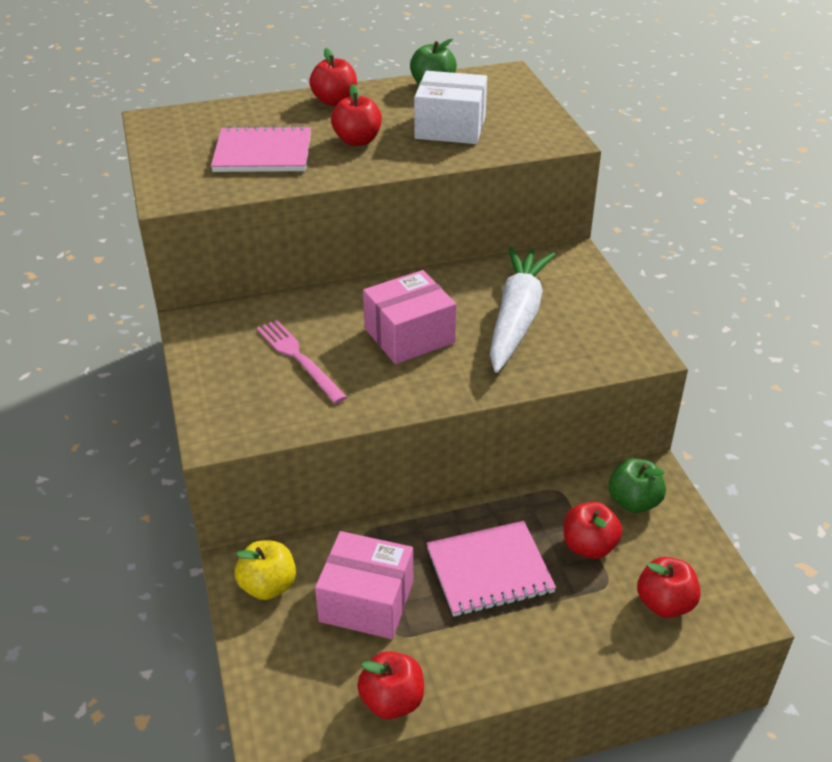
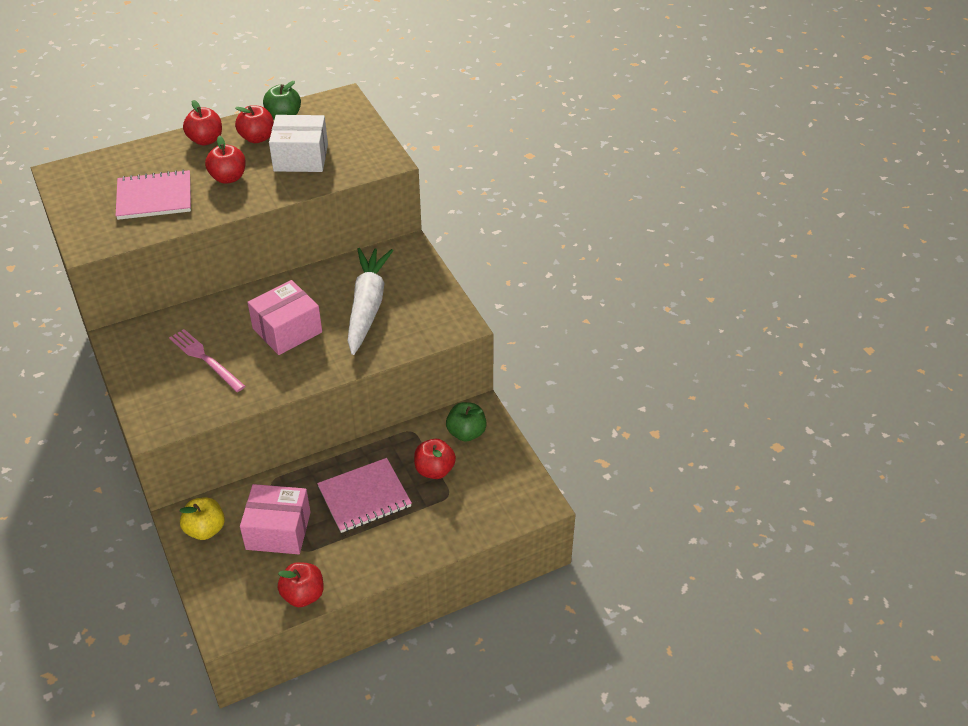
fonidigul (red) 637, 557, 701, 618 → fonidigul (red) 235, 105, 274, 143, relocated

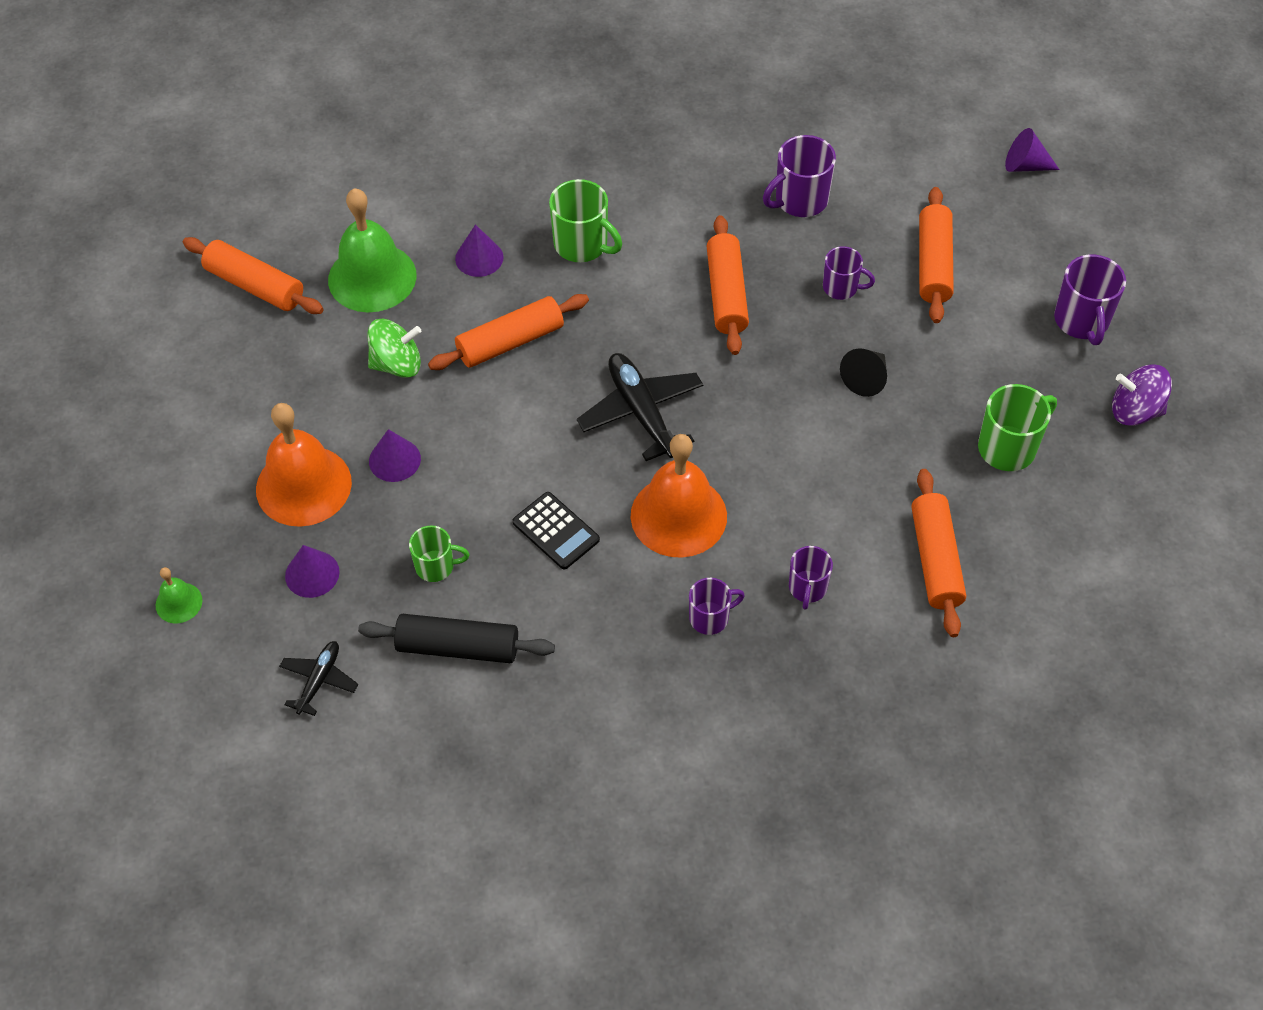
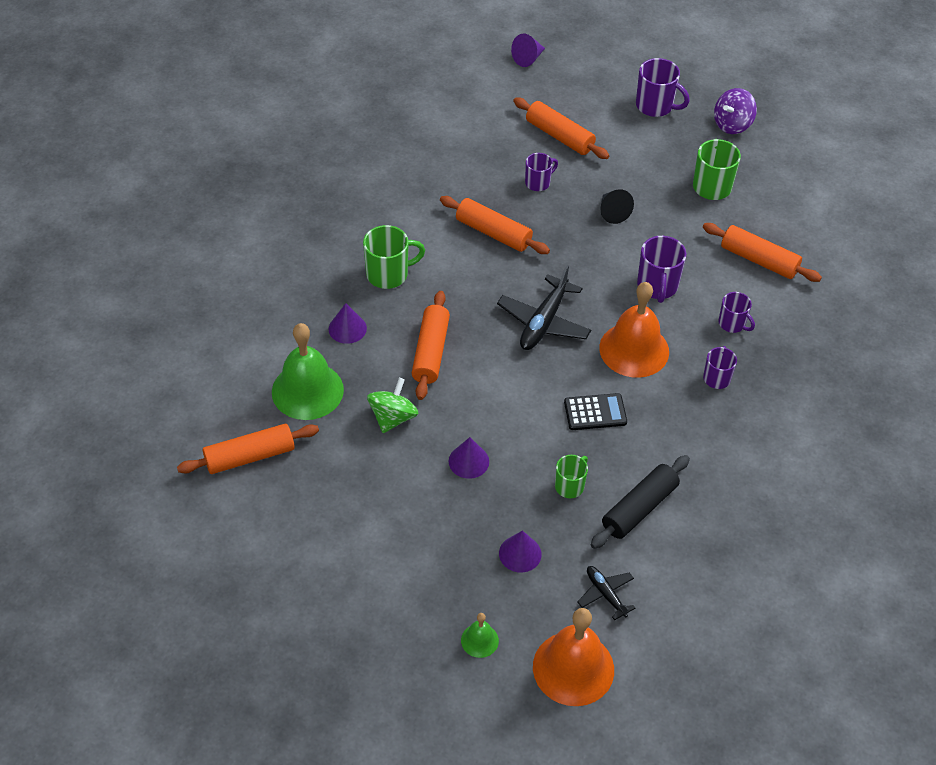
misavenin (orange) 256, 403, 352, 527 → misavenin (orange) 533, 608, 614, 706, relocated
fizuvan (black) 577, 353, 703, 461 → fizuvan (black) 497, 265, 591, 350, 75 degrees counterclockwise
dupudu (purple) 763, 135, 836, 217 → dupudu (purple) 637, 236, 686, 303, relocated

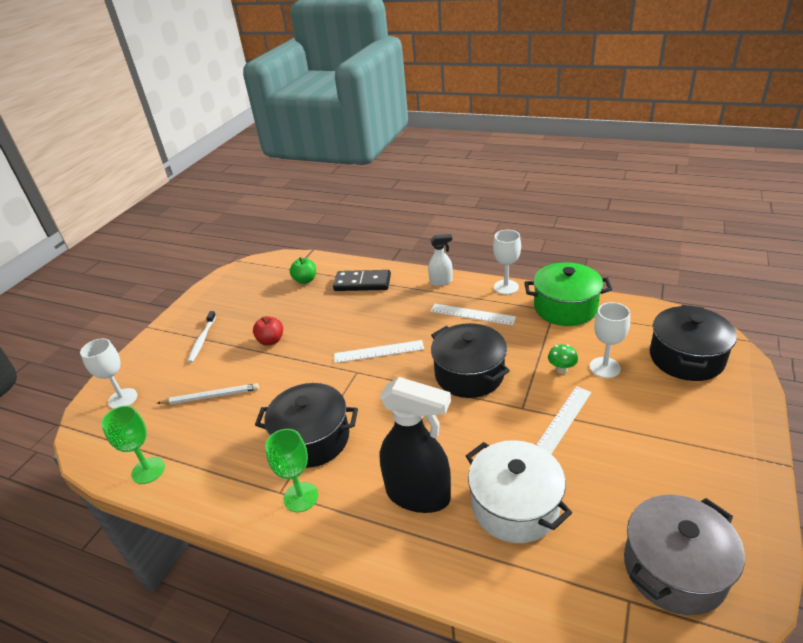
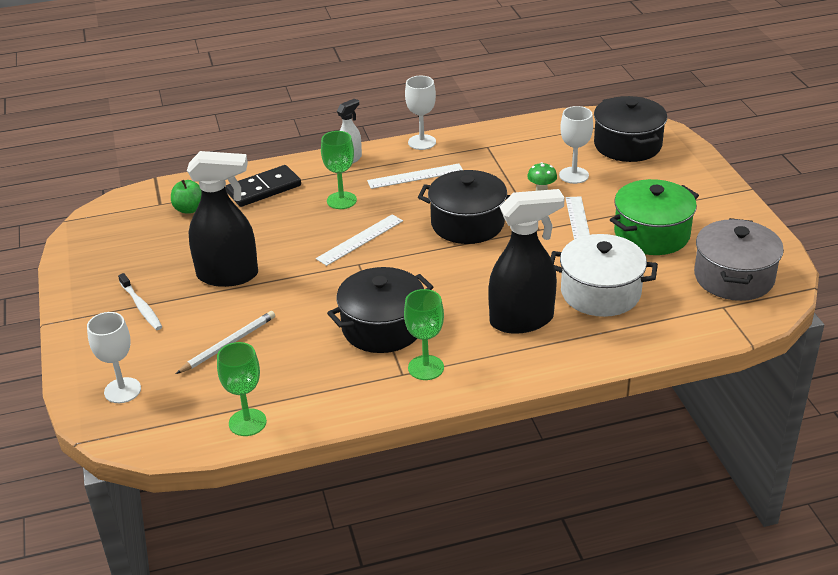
fonidigul (red) 253, 316, 283, 346 → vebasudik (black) 187, 151, 258, 287
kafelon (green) 524, 262, 612, 326 → kafelon (green) 610, 179, 699, 255, relocated
- → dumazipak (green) 321, 131, 357, 209

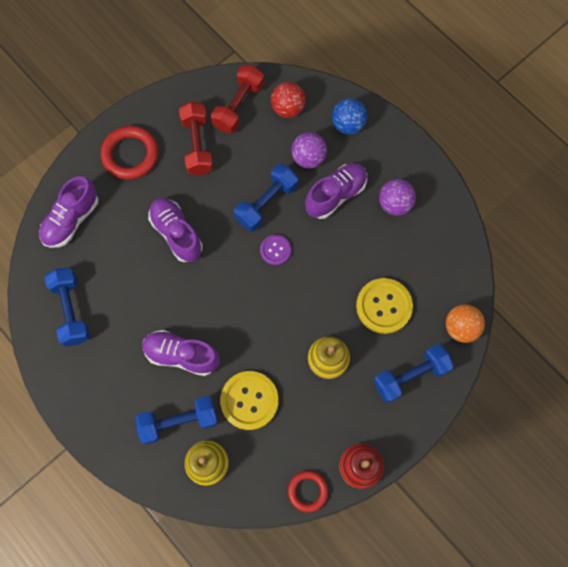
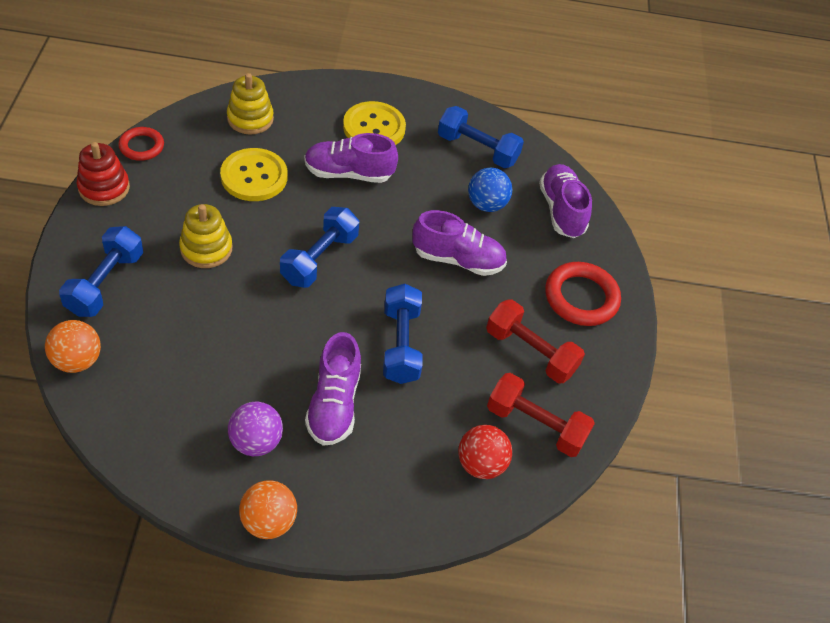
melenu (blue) 135, 396, 218, 444 → melenu (blue) 280, 207, 359, 288, relocated
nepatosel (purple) 142, 330, 220, 376 → nepatosel (purple) 304, 133, 398, 183, 150 degrees counterclockwise
melenu (red) 211, 65, 264, 134 → melenu (red) 487, 373, 595, 457, 45 degrees counterclockwise
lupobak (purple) 260, 235, 291, 265 → -
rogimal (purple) 291, 132, 327, 168 → -
rogimal (blue) 332, 98, 367, 134 → rogimal (blue) 468, 168, 512, 212, relocated
lupobak (yellow) 356, 278, 413, 334 → lupobak (yellow) 343, 101, 406, 145, relocated
- → rogimal (orange) 239, 480, 297, 539

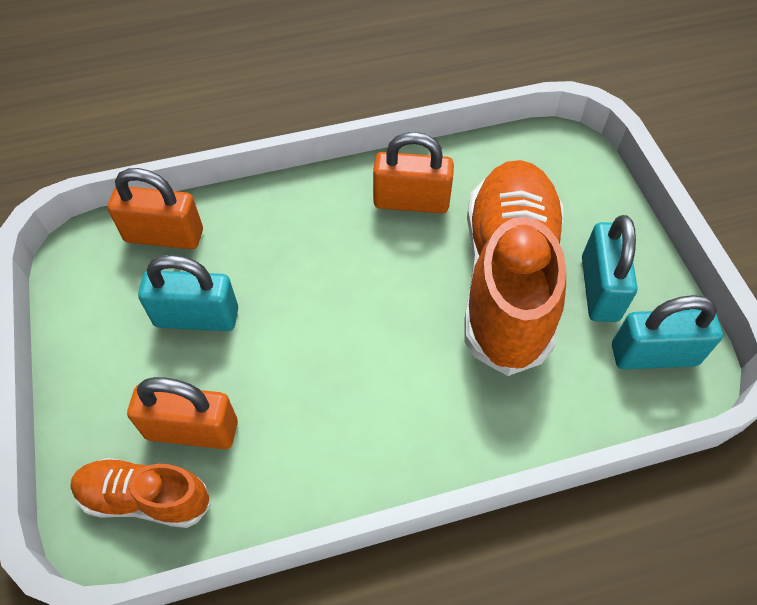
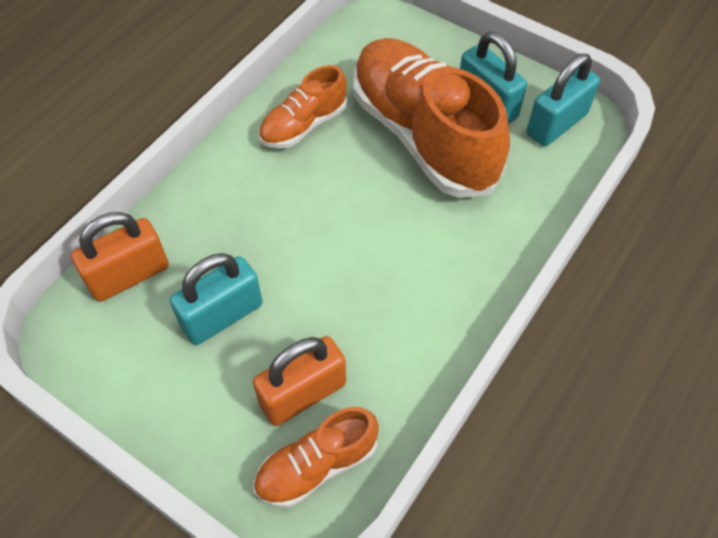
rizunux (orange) 373, 132, 454, 213 → nepatosel (orange) 259, 65, 347, 148

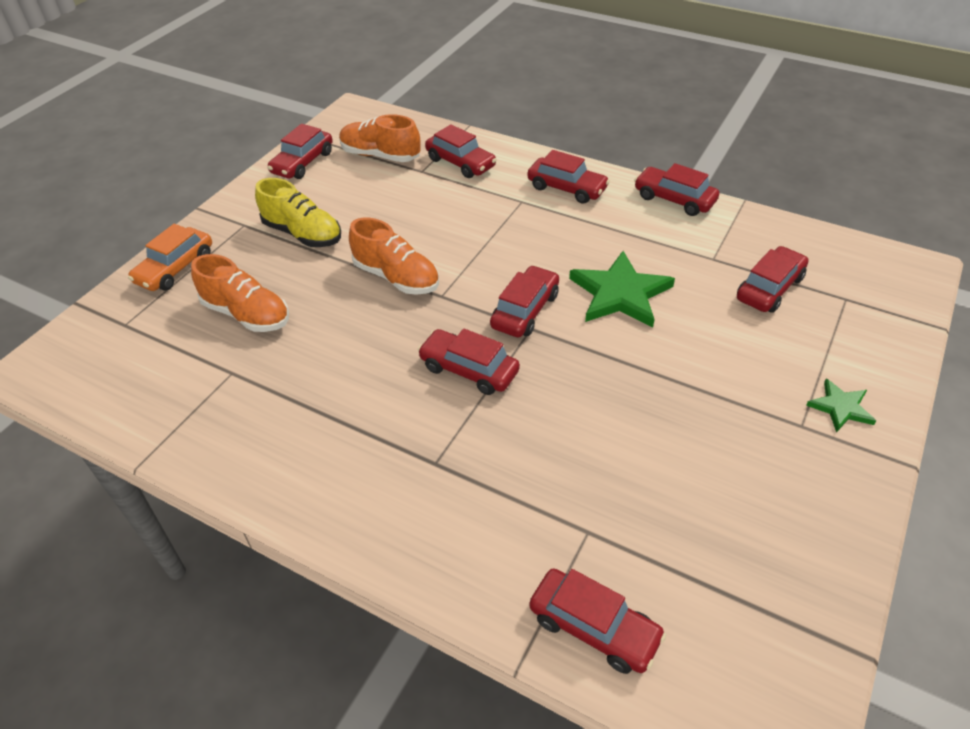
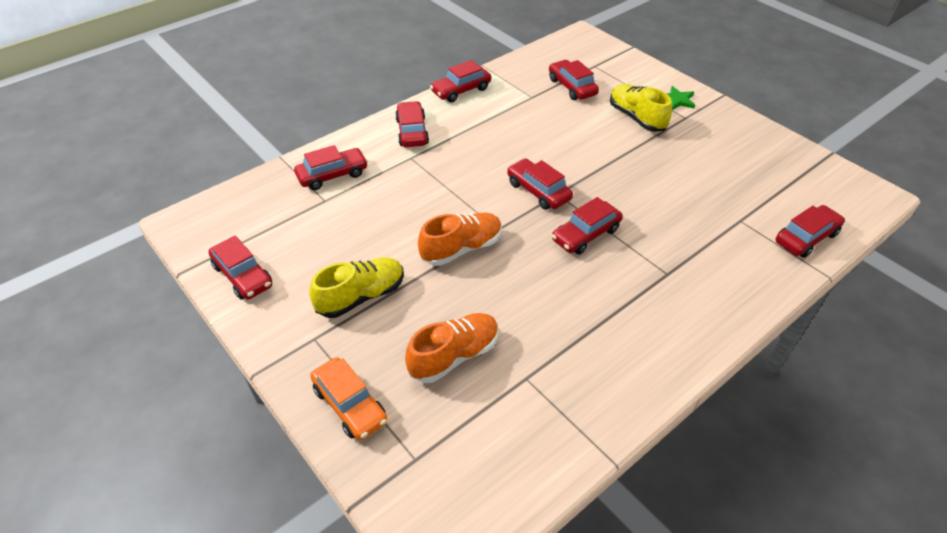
nepatosel (orange) 339, 114, 421, 162 → -
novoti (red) 527, 150, 610, 204 → novoti (red) 395, 101, 429, 147, 60 degrees counterclockwise
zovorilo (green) 569, 251, 675, 328 → -
- → nepatosel (yellow) 610, 84, 672, 132

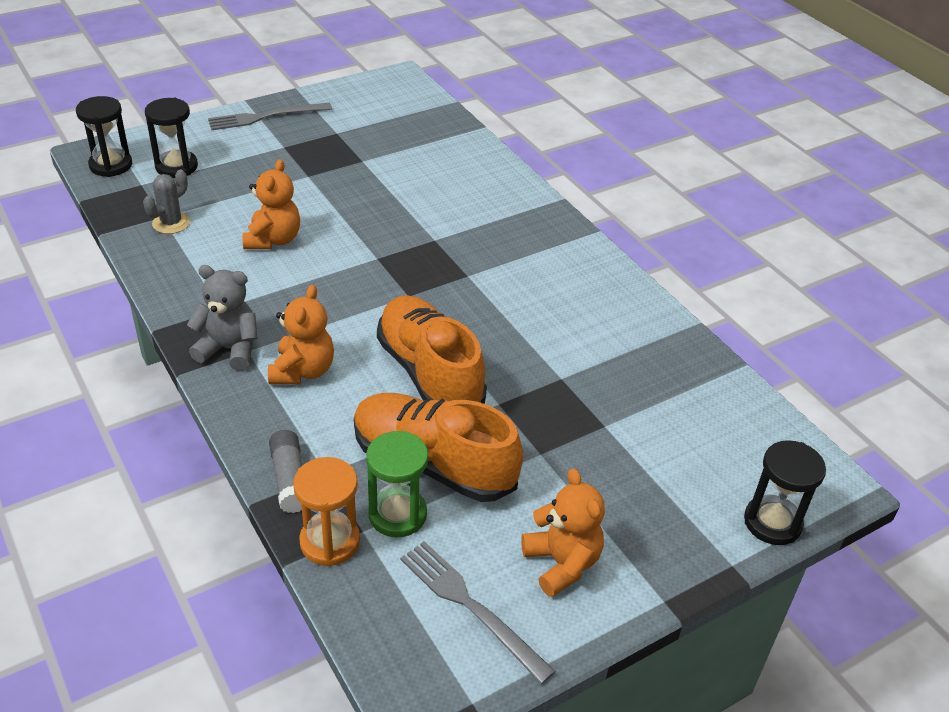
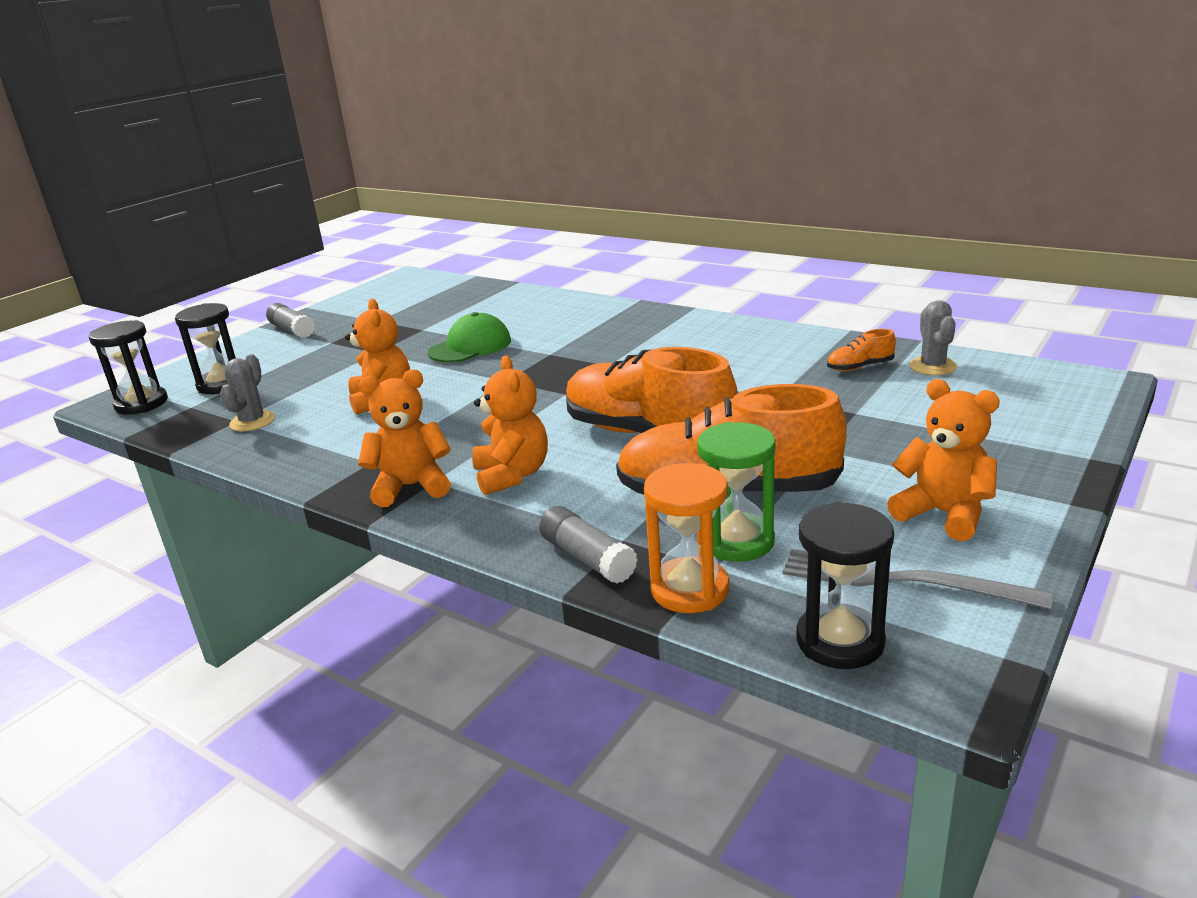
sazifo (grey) 187, 265, 258, 371 → sazifo (orange) 358, 369, 451, 507
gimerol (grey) 208, 103, 332, 130 → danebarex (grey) 266, 303, 315, 338
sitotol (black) 744, 440, 826, 545 → sitotol (black) 796, 502, 894, 669, relocated
- → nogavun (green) 428, 312, 511, 362
- → nepatosel (orange) 827, 329, 896, 371
- → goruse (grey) 909, 300, 957, 375

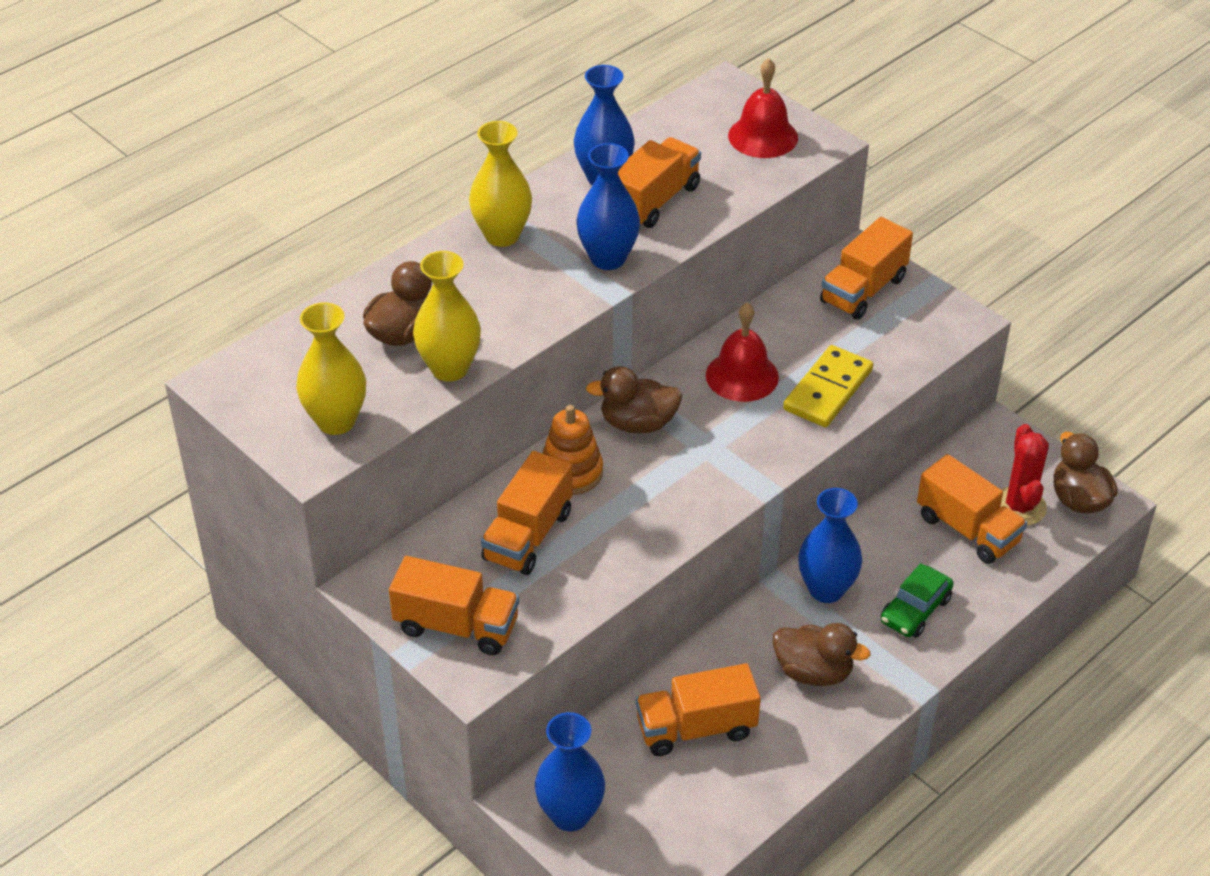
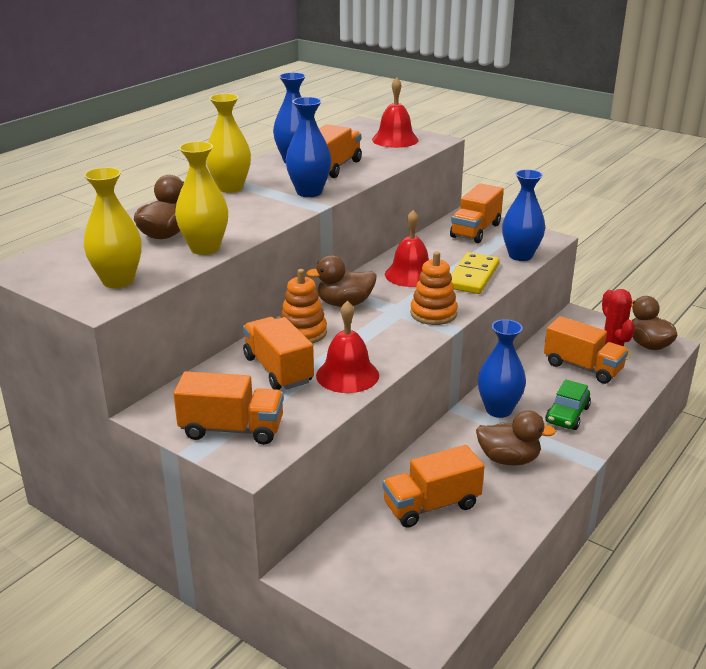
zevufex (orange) 481, 451, 573, 575 → zevufex (orange) 243, 317, 314, 390, 135 degrees clockwise
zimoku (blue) 535, 712, 605, 831 → zimoku (blue) 502, 169, 545, 261, relocated
- → misavenin (red) 316, 301, 379, 393
- → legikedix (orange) 410, 251, 458, 325

